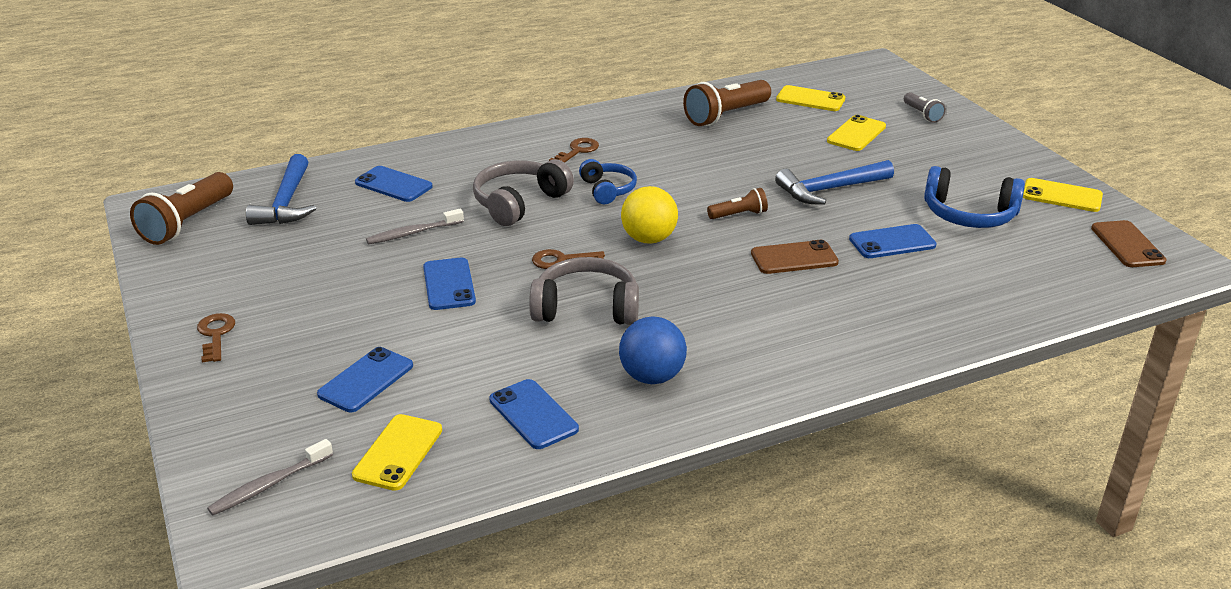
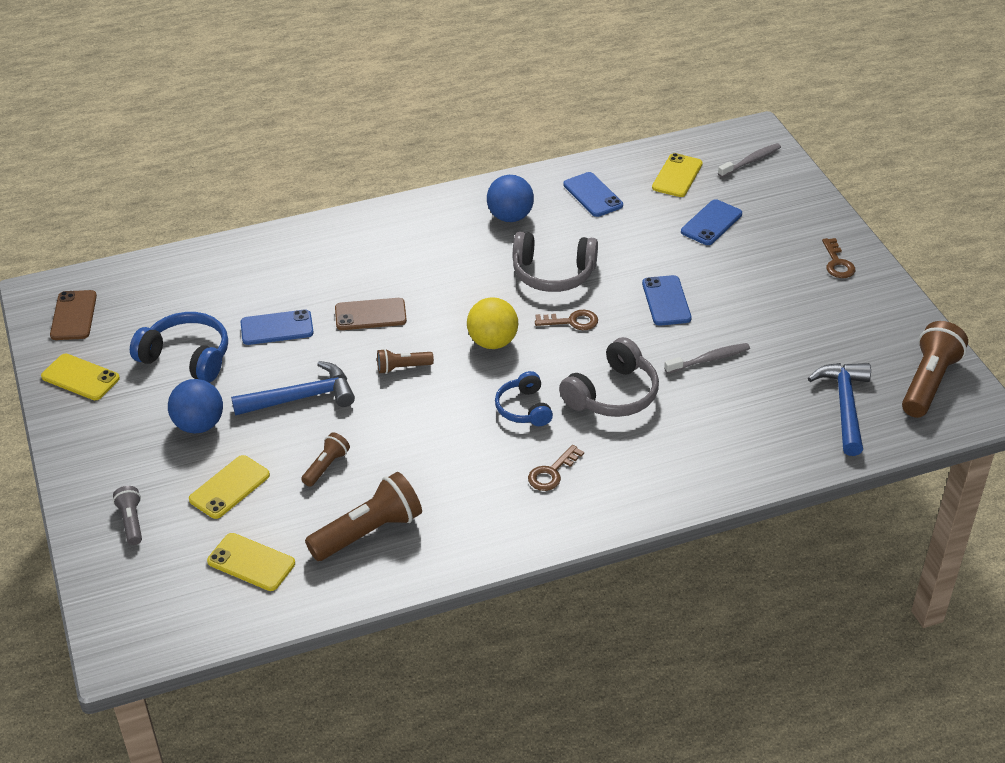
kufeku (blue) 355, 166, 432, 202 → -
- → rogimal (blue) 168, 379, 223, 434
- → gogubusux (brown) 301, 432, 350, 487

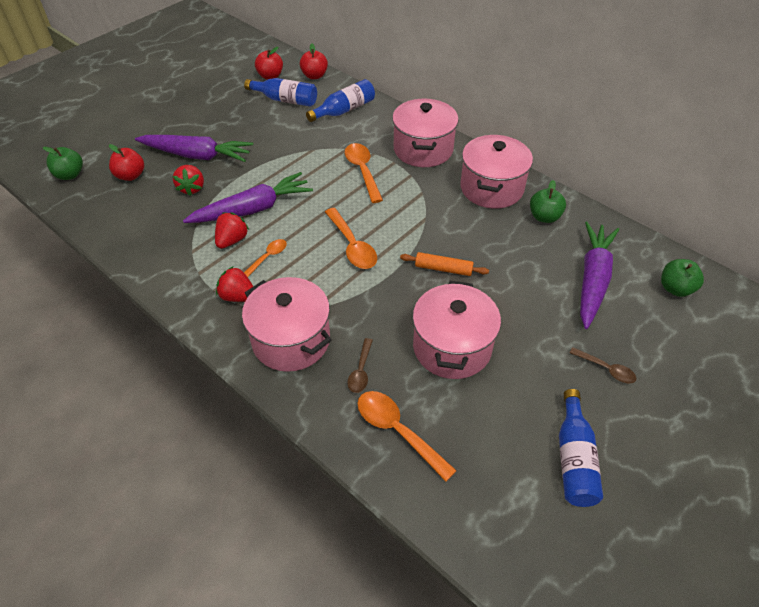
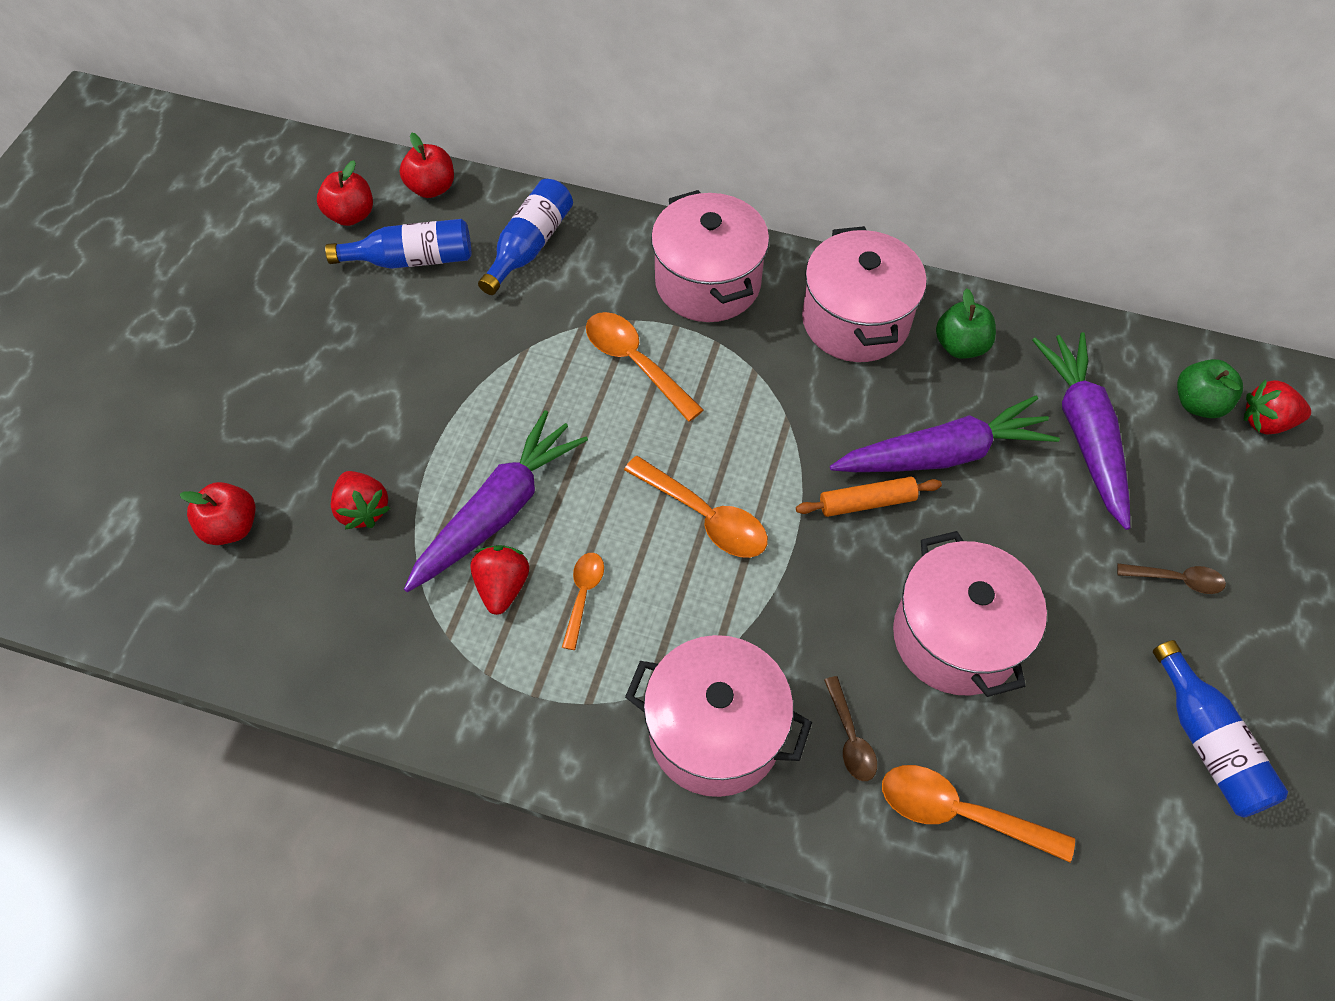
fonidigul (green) 43, 147, 83, 180 → -
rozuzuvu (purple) 135, 135, 253, 162 → rozuzuvu (purple) 830, 395, 1060, 472, relocated
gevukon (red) 216, 266, 253, 302 → gevukon (red) 1244, 379, 1311, 435, relocated

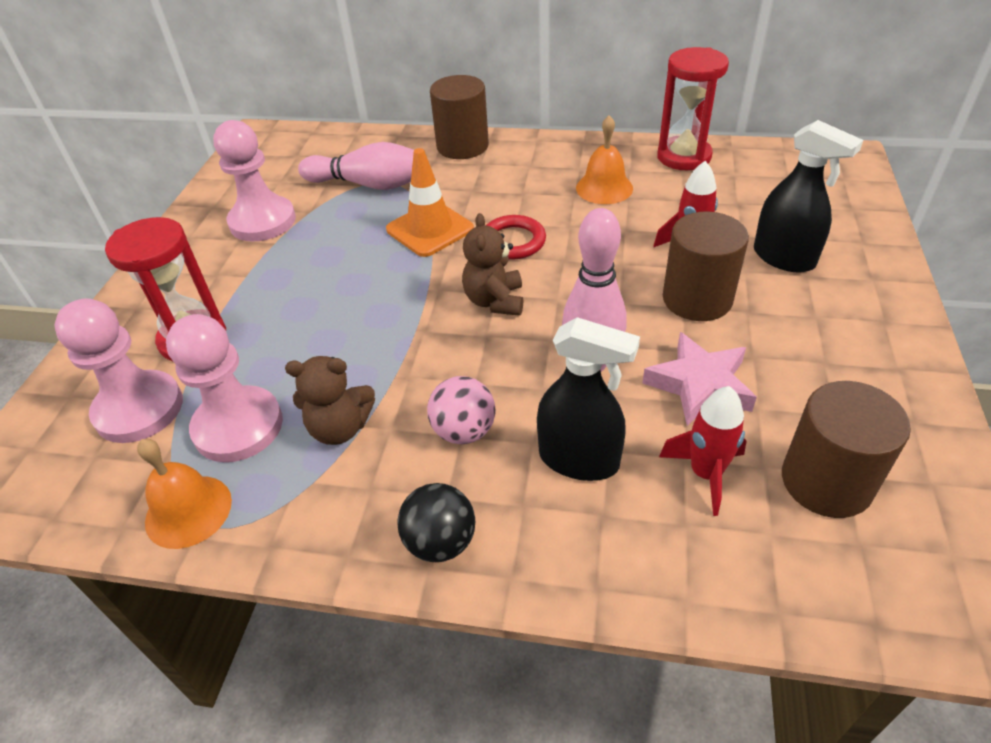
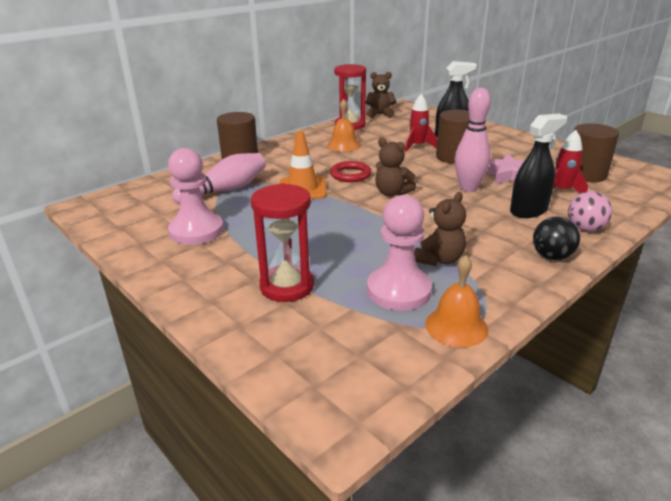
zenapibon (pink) 54, 298, 183, 443 → -
rogimal (pink) 427, 376, 495, 444 → rogimal (pink) 568, 191, 612, 232, relocated
- → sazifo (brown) 366, 72, 396, 118

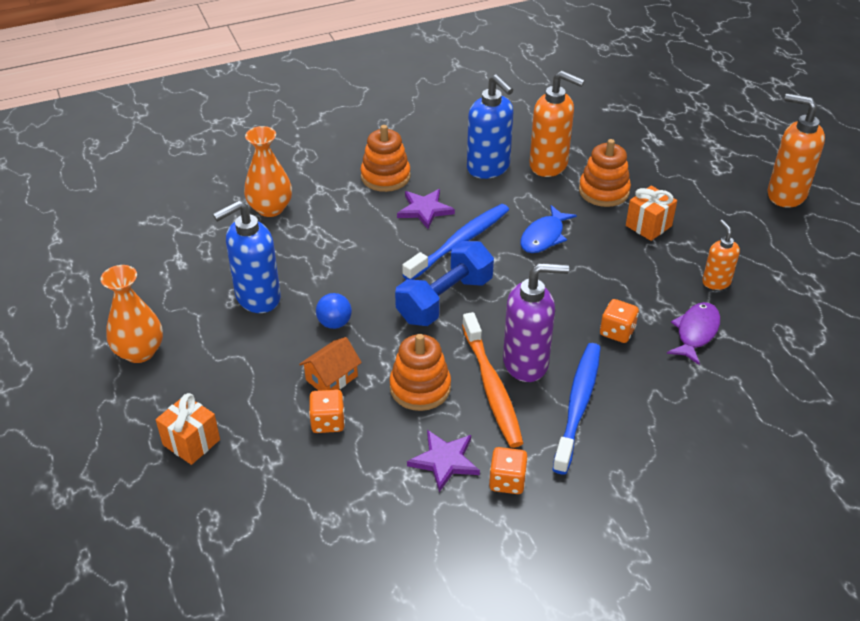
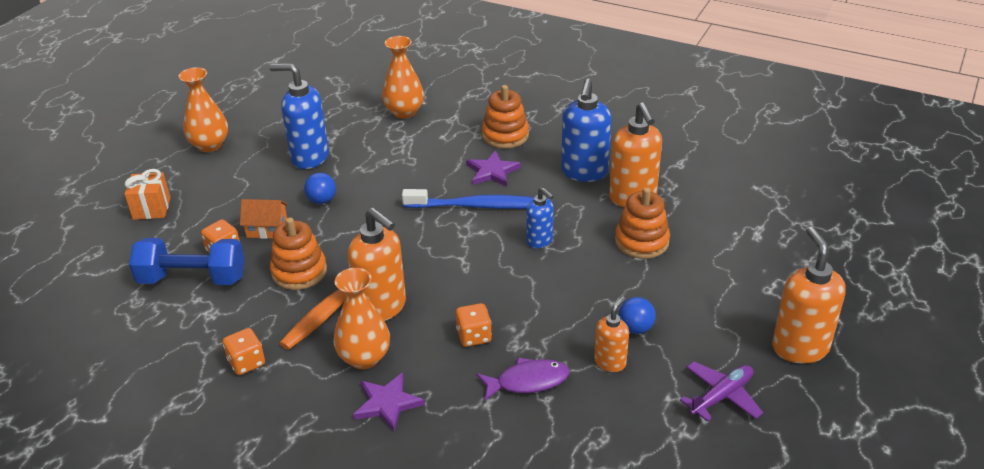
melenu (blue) 395, 241, 494, 326 → melenu (blue) 129, 238, 245, 285, relocated
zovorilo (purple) 407, 430, 480, 492 → zovorilo (purple) 353, 372, 425, 431, relocated
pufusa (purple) 503, 263, 569, 382 → pufusa (orange) 348, 208, 406, 321
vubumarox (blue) 520, 205, 577, 253 → pufusa (blue) 526, 187, 554, 248
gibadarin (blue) 552, 343, 601, 474 → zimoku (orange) 333, 268, 390, 369
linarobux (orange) 626, 186, 677, 241 → -
- → rogimal (blue) 618, 297, 656, 334
- → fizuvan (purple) 680, 362, 763, 422

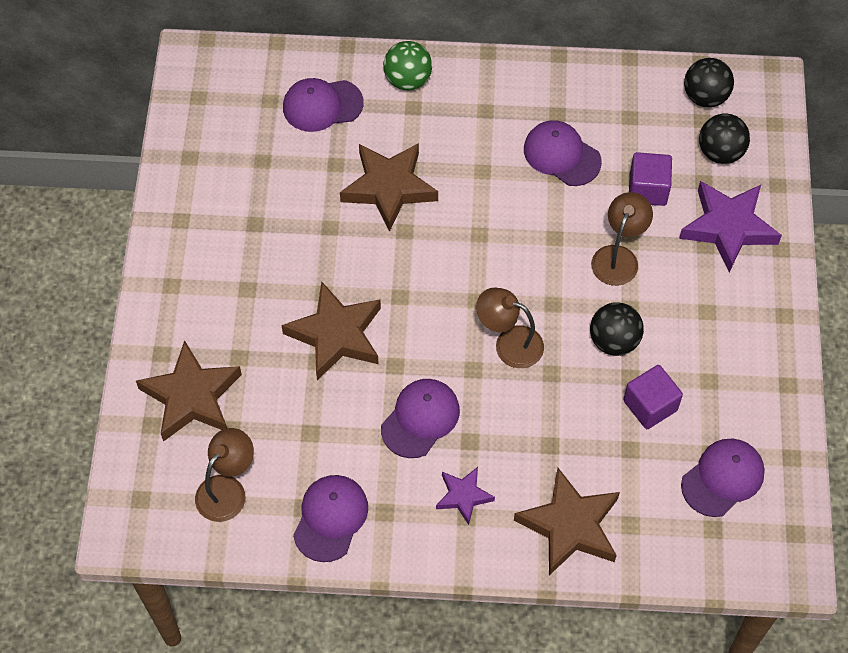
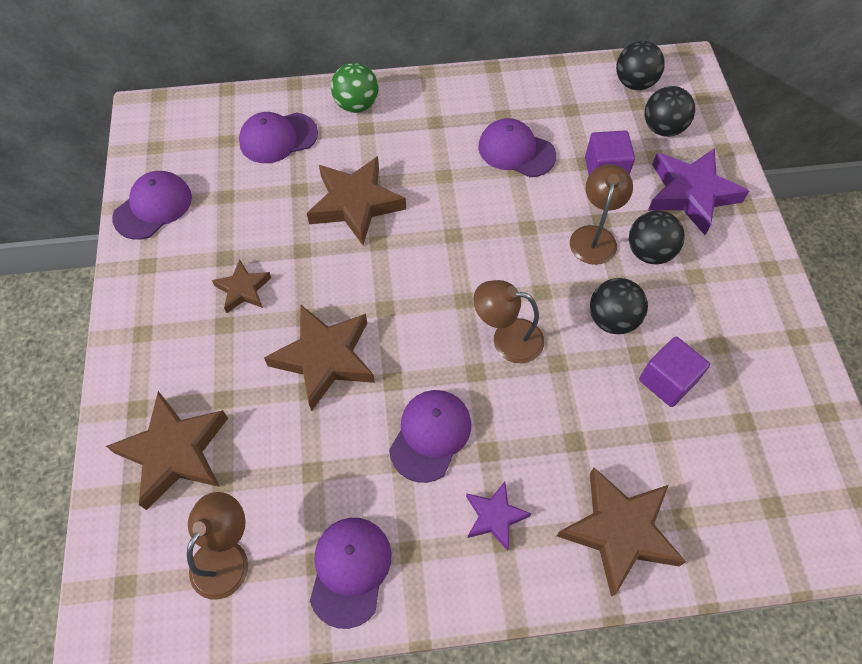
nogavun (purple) 681, 439, 765, 517 → nogavun (purple) 112, 171, 192, 240, relocated
- → zovorilo (brown) 212, 259, 271, 313
- → rogimal (black) 629, 210, 685, 264

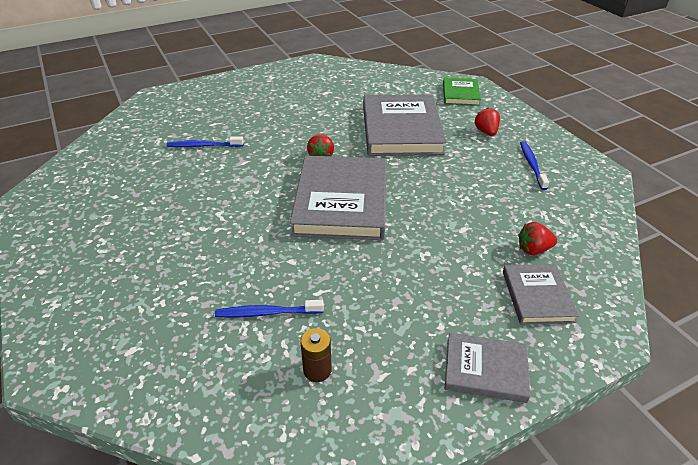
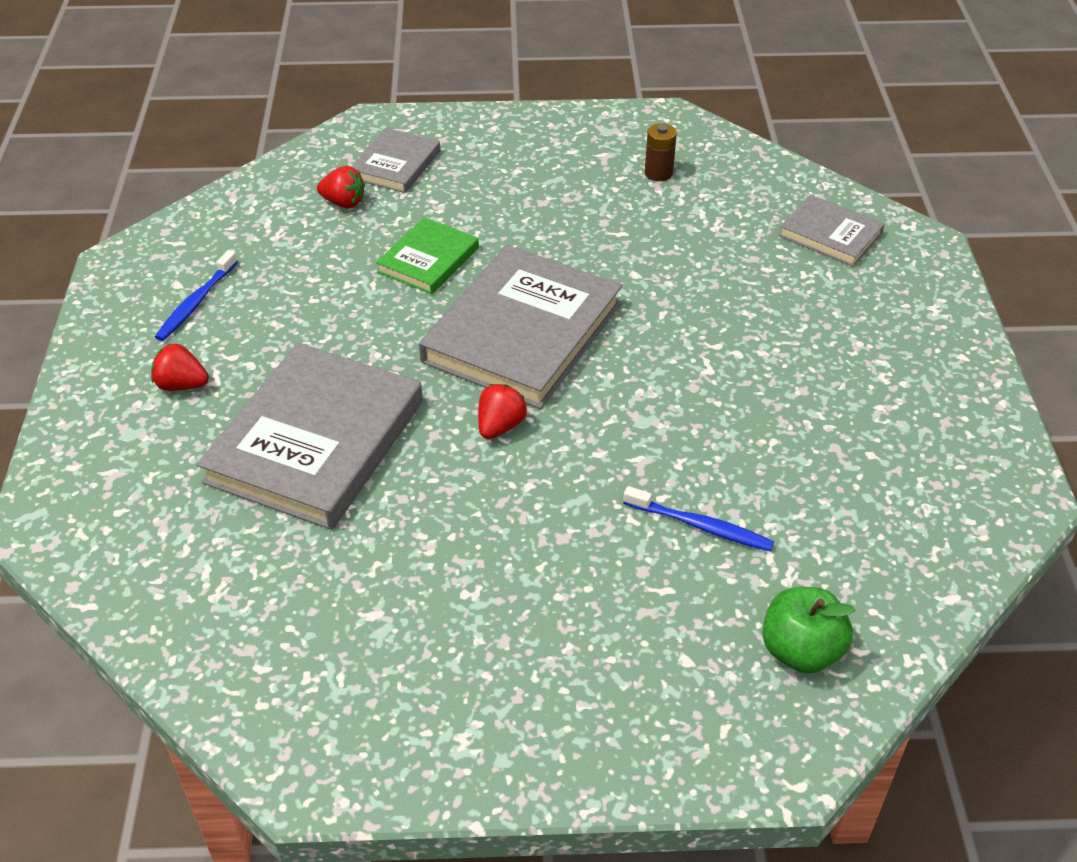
gibadarin (blue) 215, 300, 324, 318 → -
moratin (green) 443, 77, 481, 106 → moratin (green) 376, 217, 479, 294, relocated
moratin (grey) 445, 333, 530, 403 → moratin (grey) 779, 195, 885, 267, relocated
gevukon (red) 475, 107, 500, 136 → gevukon (red) 151, 344, 209, 391, 90 degrees clockwise
- → fonidigul (green) 762, 587, 855, 673

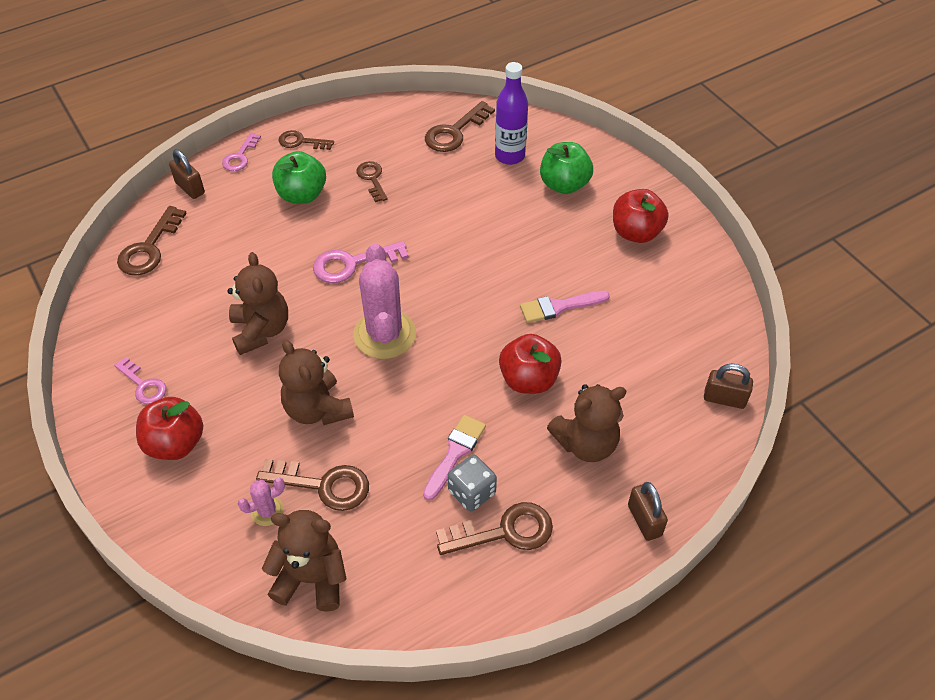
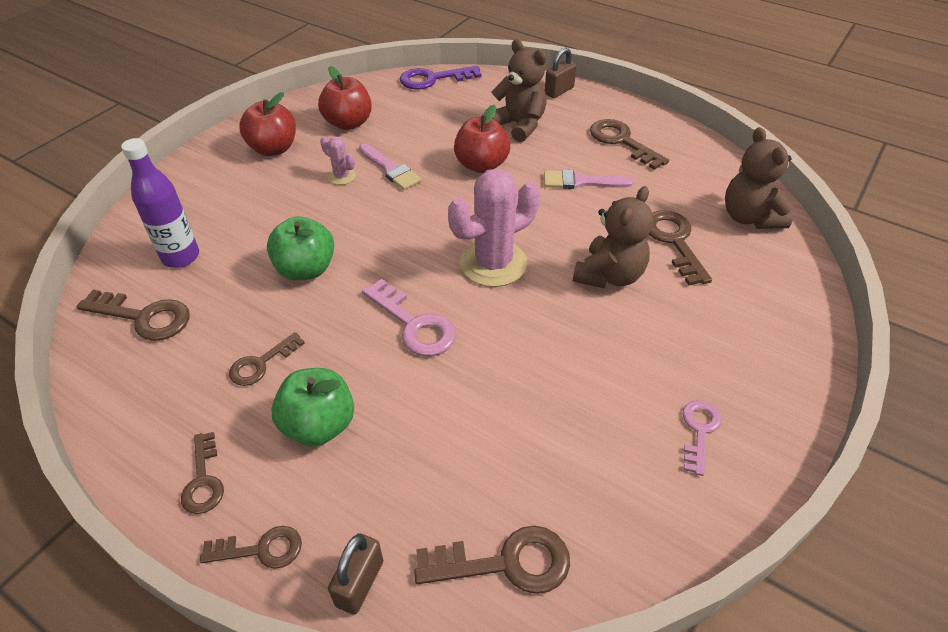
fonidigul (red) 136, 397, 203, 460 → fonidigul (red) 318, 66, 372, 130, relocated
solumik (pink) 222, 132, 261, 171 → solumik (brown) 200, 526, 302, 569
sazifo (brown) 227, 252, 288, 355 → -
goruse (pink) 238, 478, 285, 526 → goruse (pink) 320, 136, 356, 185, relocated
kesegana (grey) 448, 455, 497, 511 → -
fonidigul (green) 540, 142, 593, 194 → fonidigul (green) 267, 216, 334, 281, relocated
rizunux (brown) 704, 364, 753, 409 → solumik (purple) 400, 66, 481, 89

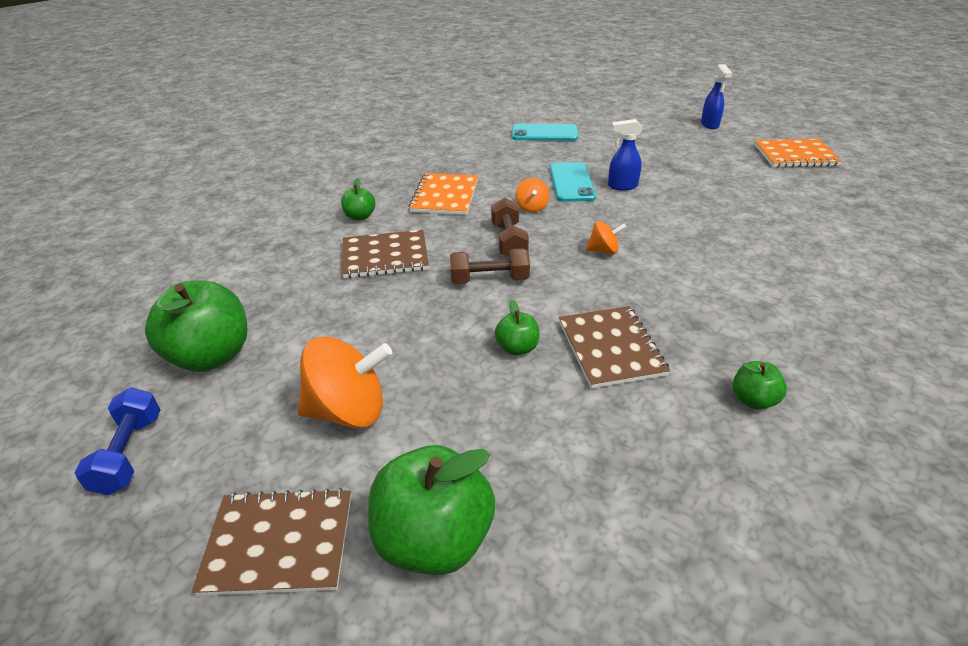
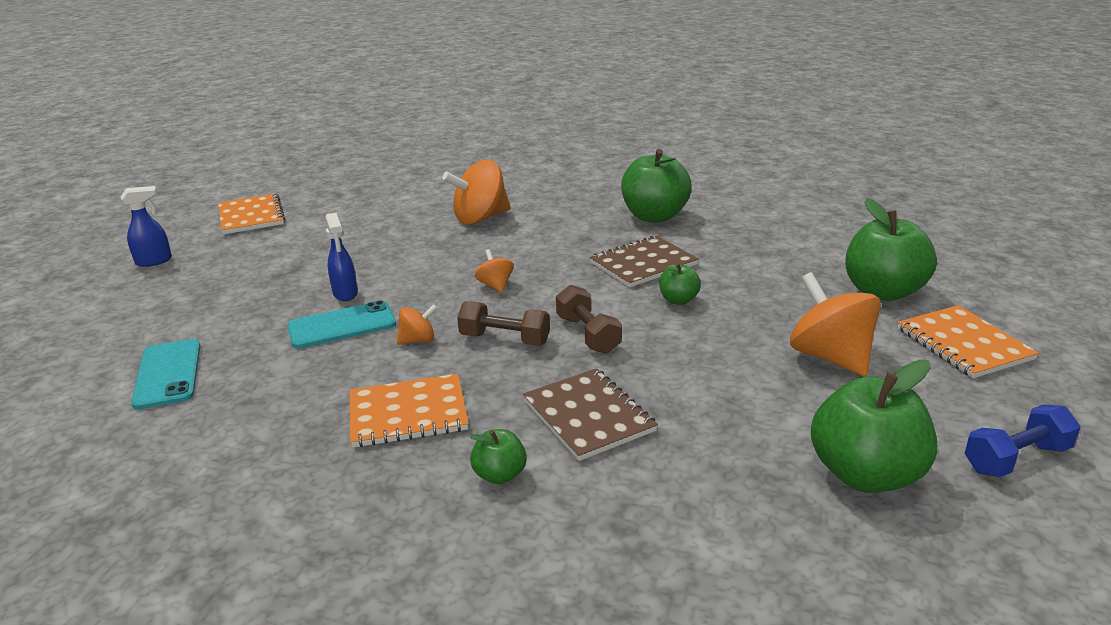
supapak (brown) 192, 488, 351, 596 → supapak (orange) 898, 305, 1039, 378
melenu (brown) 491, 198, 529, 257 → melenu (brown) 457, 301, 550, 346, 45 degrees clockwise
fonidigul (green) 732, 361, 787, 410 → fonidigul (green) 621, 149, 692, 223, x2.04
- → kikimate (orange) 442, 160, 511, 225

